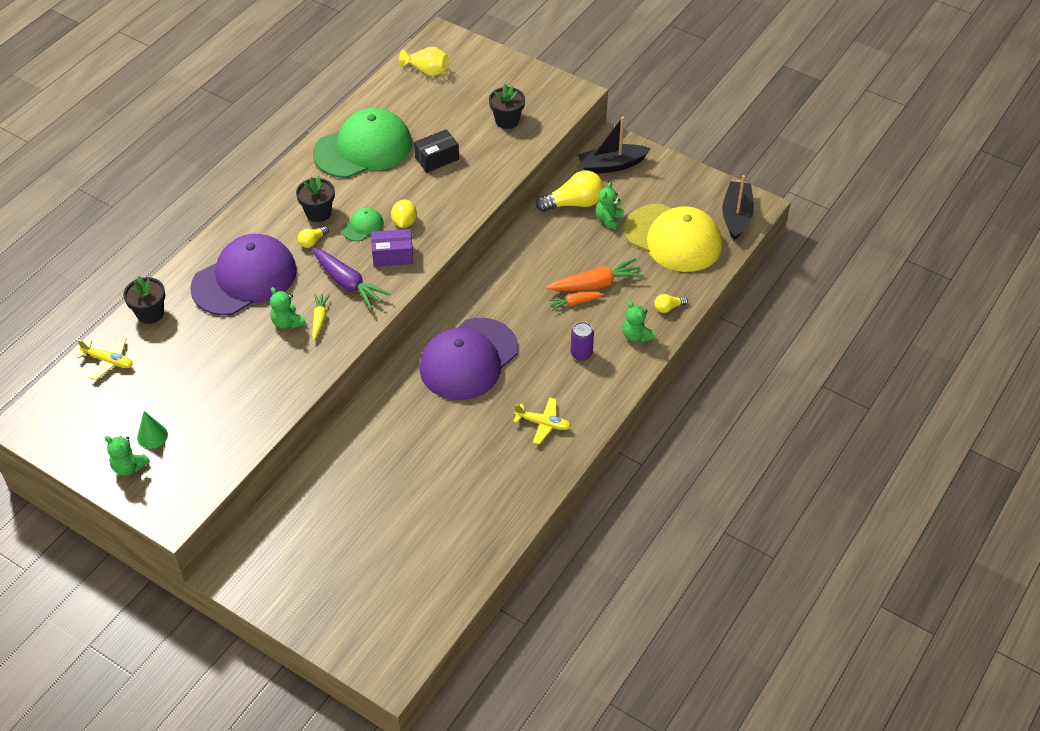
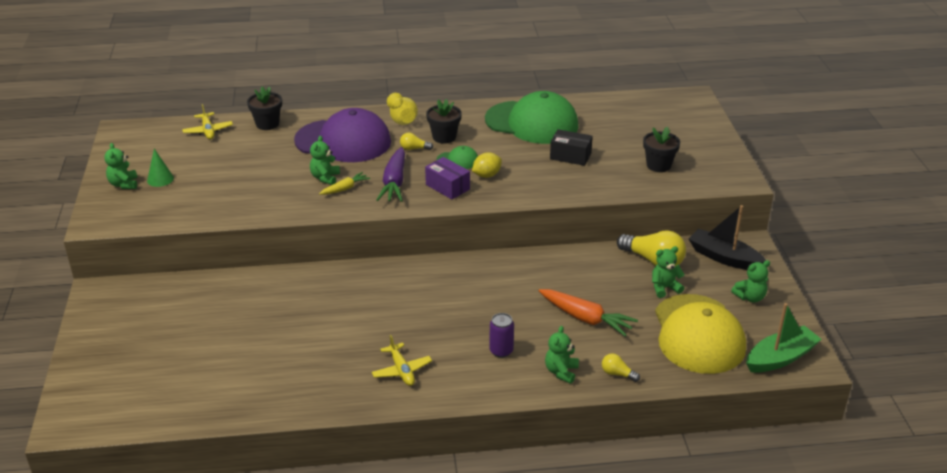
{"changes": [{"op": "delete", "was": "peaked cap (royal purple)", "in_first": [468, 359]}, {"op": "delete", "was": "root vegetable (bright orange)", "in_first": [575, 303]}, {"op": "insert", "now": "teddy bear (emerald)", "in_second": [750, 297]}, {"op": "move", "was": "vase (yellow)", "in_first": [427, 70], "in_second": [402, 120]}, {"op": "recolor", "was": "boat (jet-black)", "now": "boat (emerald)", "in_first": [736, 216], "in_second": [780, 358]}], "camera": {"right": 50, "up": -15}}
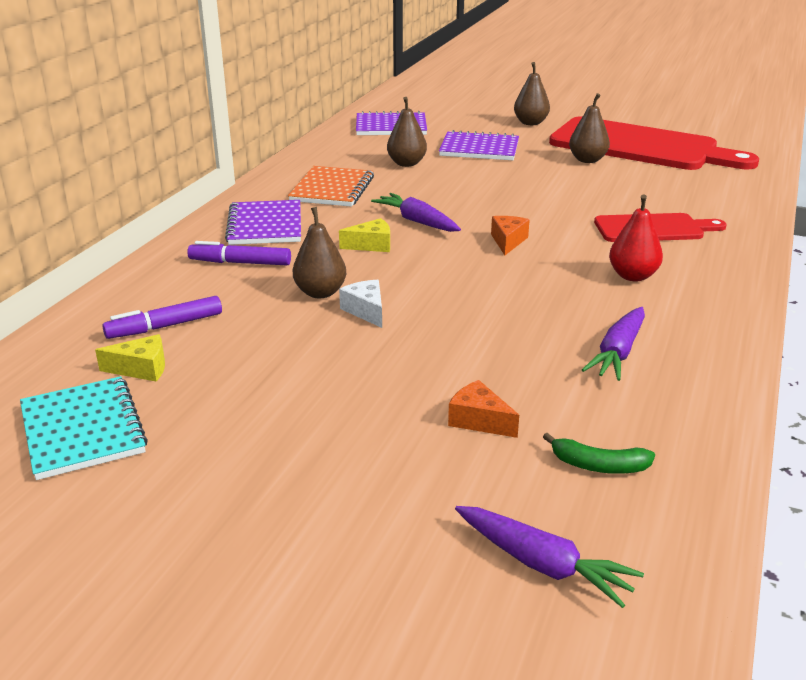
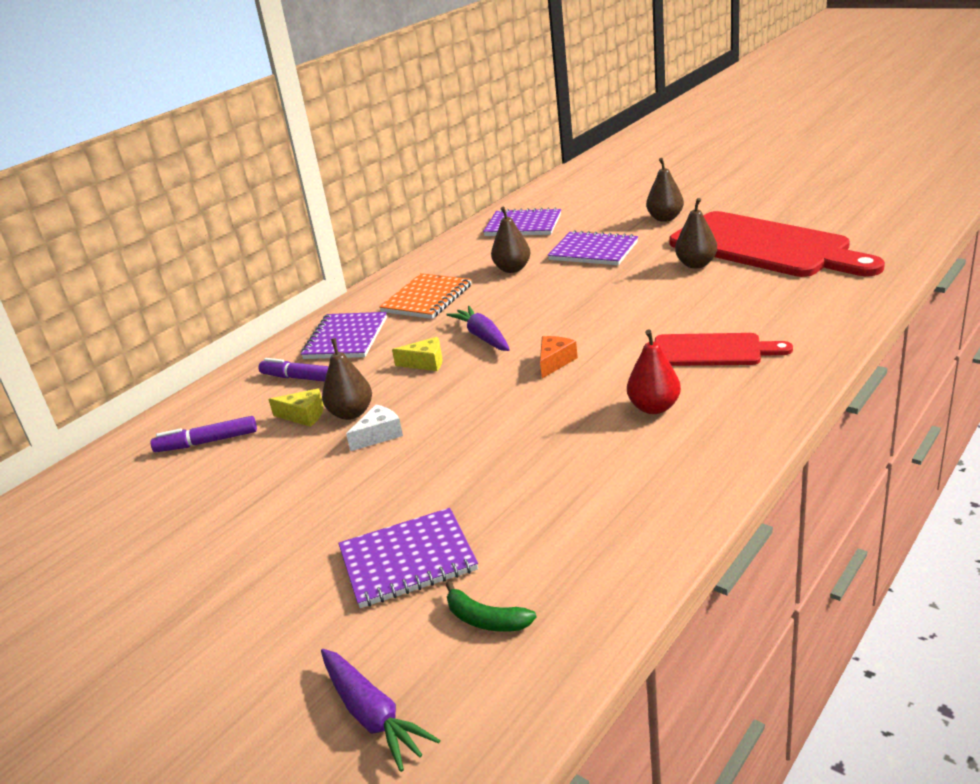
{"changes": [{"op": "delete", "was": "exercise book (aqua)", "in_first": [82, 430]}, {"op": "delete", "was": "root vegetable (royal purple)", "in_first": [618, 353]}, {"op": "move", "was": "piece of cheese (yellow)", "in_first": [141, 369], "in_second": [304, 415]}, {"op": "replace", "was": "piece of cheese (bright orange)", "now": "exercise book (royal purple)", "in_first": [479, 420], "in_second": [408, 560]}, {"op": "rotate", "was": "piece of cheese (pure white)", "in_first": [366, 311], "in_second": [379, 435], "clockwise": 60}], "camera": {"right": 20, "up": 0}}
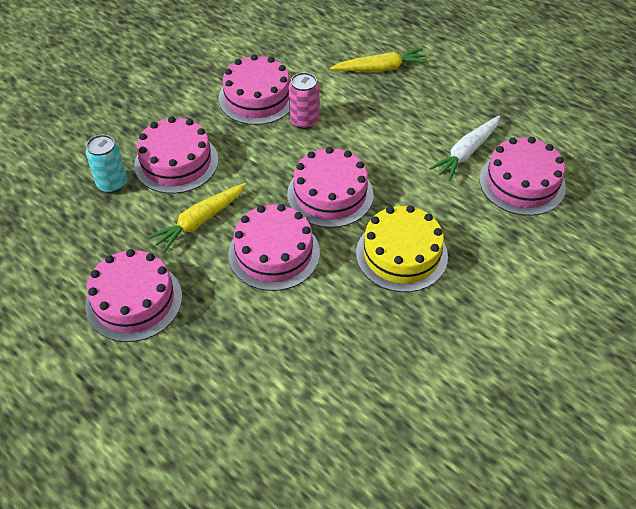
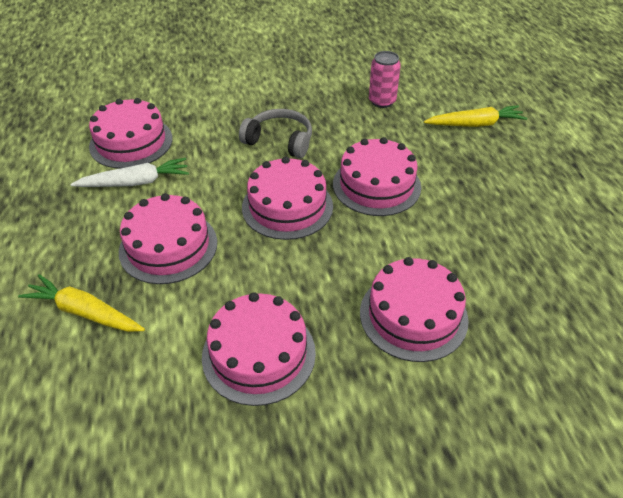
{"changes": [{"op": "delete", "was": "can (aqua)", "in_first": [112, 183]}, {"op": "move", "was": "cake (rosy)", "in_first": [134, 301], "in_second": [168, 246]}, {"op": "move", "was": "root vegetable (yellow)", "in_first": [200, 221], "in_second": [475, 124]}, {"op": "move", "was": "can (rosy)", "in_first": [304, 121], "in_second": [382, 101]}, {"op": "replace", "was": "cake (yellow)", "now": "headphones (gray)", "in_first": [401, 254], "in_second": [279, 141]}], "camera": {"right": -145, "up": -5}}
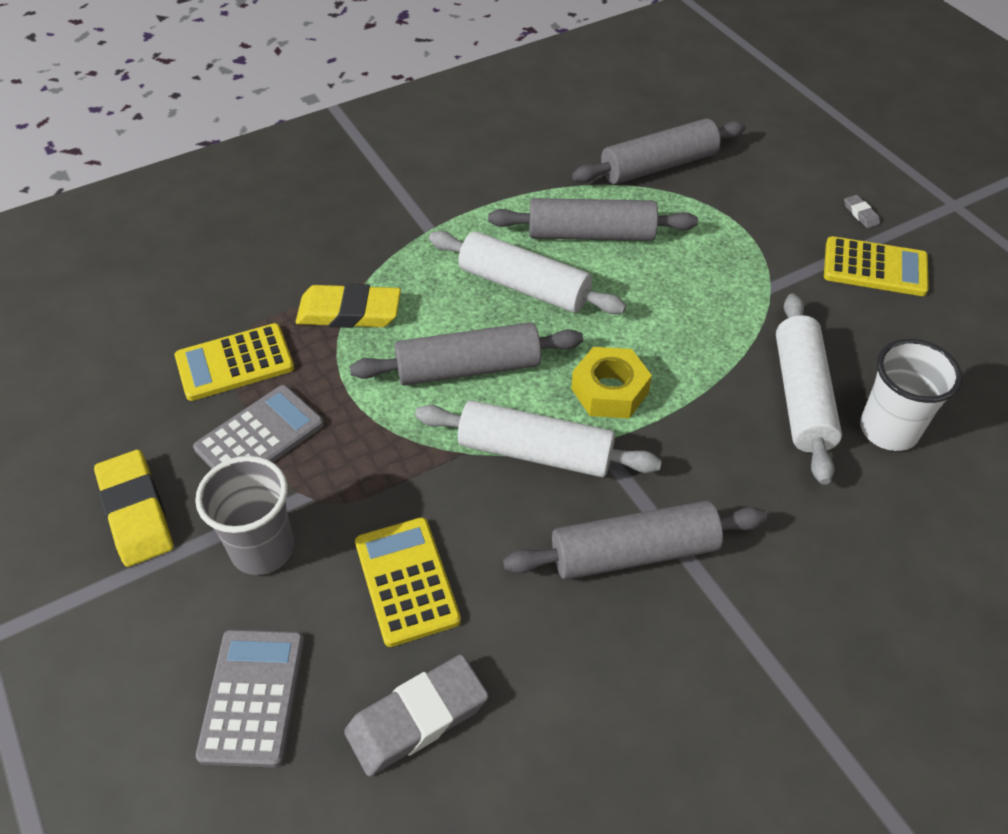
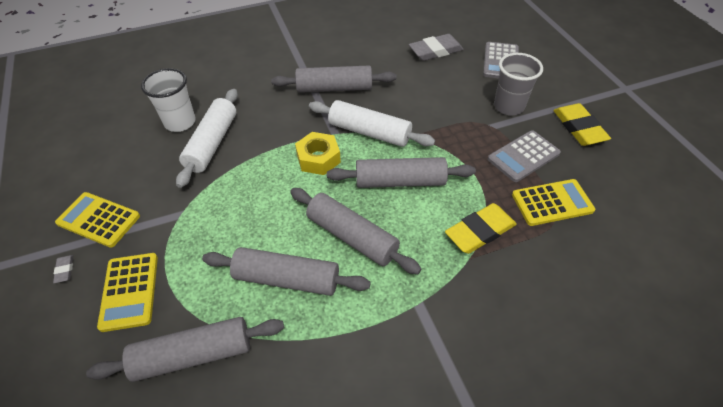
{"changes": [{"op": "move", "was": "pocket calculator (yellow)", "in_first": [407, 581], "in_second": [129, 291]}, {"op": "recolor", "was": "pastry roller (pure white)", "now": "pastry roller (gray)", "in_first": [524, 286], "in_second": [352, 236]}, {"op": "rotate", "was": "pencil eraser (yellow)", "in_first": [349, 312], "in_second": [480, 231], "clockwise": -45}], "camera": {"right": -170, "up": 0}}
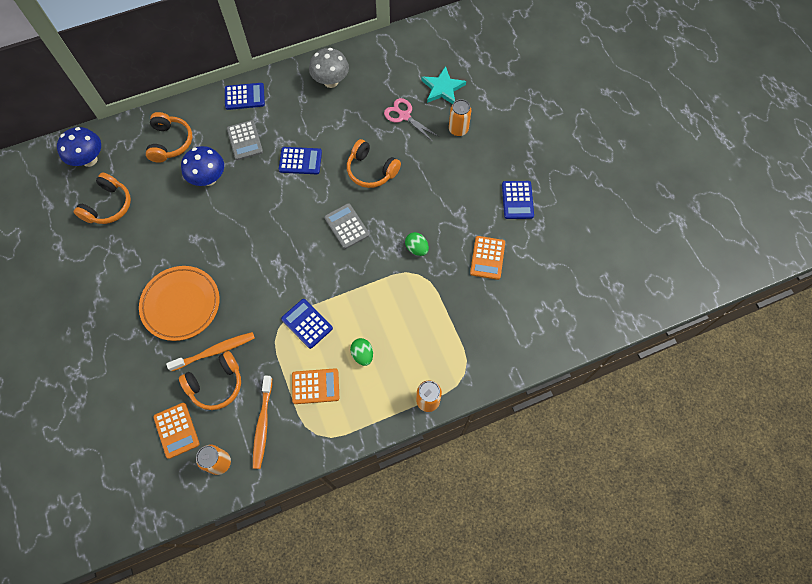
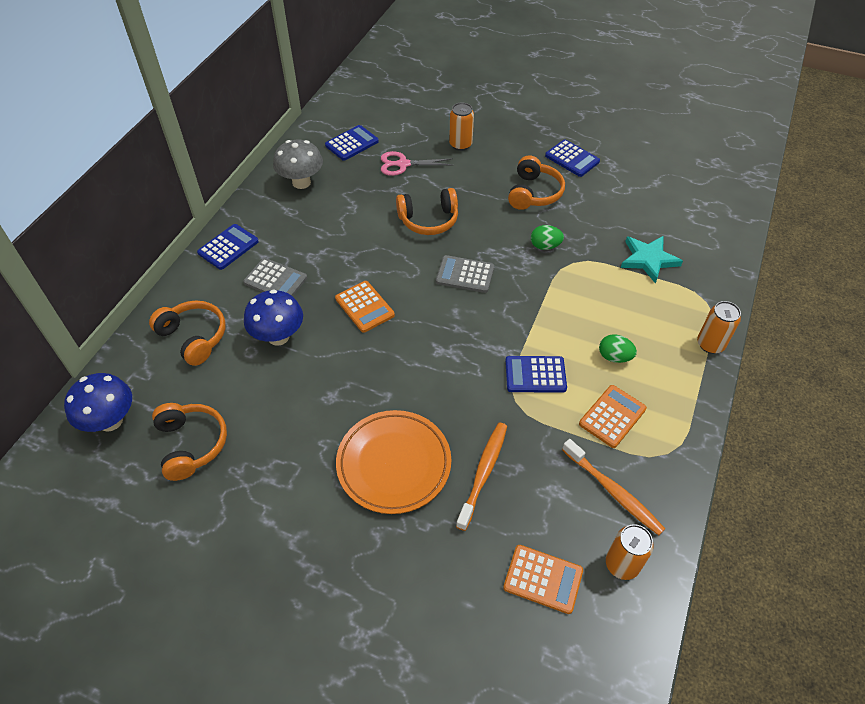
{"changes": [{"op": "move", "was": "headphones (bright orange)", "in_first": [216, 384], "in_second": [534, 193]}, {"op": "move", "was": "pocket calculator (cobalt)", "in_first": [300, 161], "in_second": [352, 143]}, {"op": "move", "was": "star shape (aqua)", "in_first": [442, 88], "in_second": [648, 259]}, {"op": "move", "was": "pocket calculator (bright orange)", "in_first": [487, 258], "in_second": [364, 307]}], "camera": {"right": -45, "up": -15}}
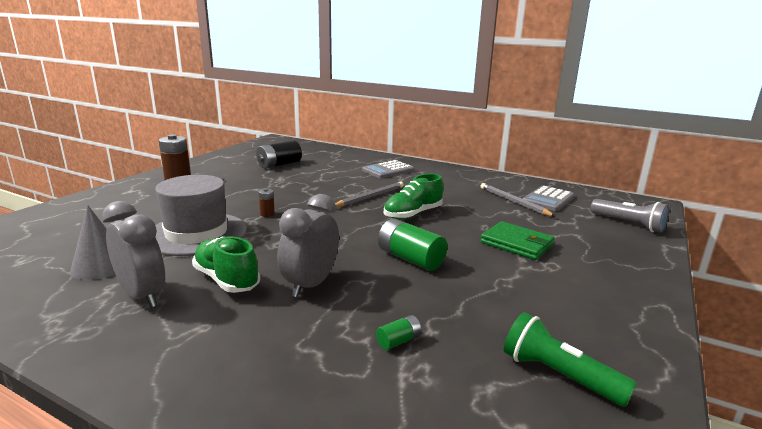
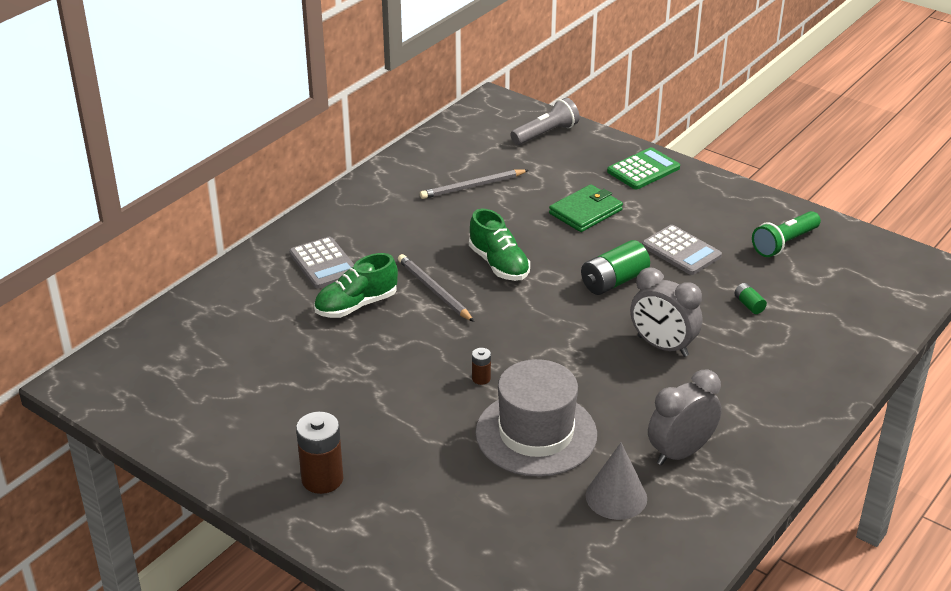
{"changes": [{"op": "delete", "was": "power cell (jet-black)", "in_first": [279, 165]}, {"op": "insert", "now": "pocket calculator (emerald)", "in_second": [643, 170]}, {"op": "move", "was": "shoe (emerald)", "in_first": [227, 280], "in_second": [356, 305]}, {"op": "move", "was": "pocket calculator (gray)", "in_first": [548, 199], "in_second": [681, 251]}], "camera": {"right": -80, "up": 15}}
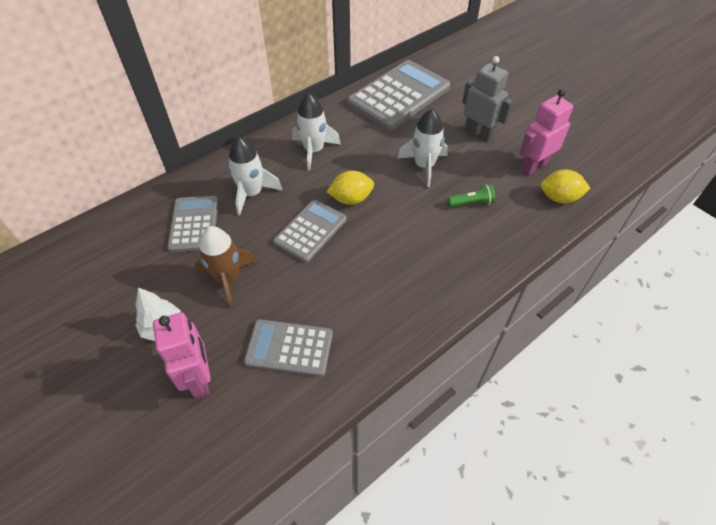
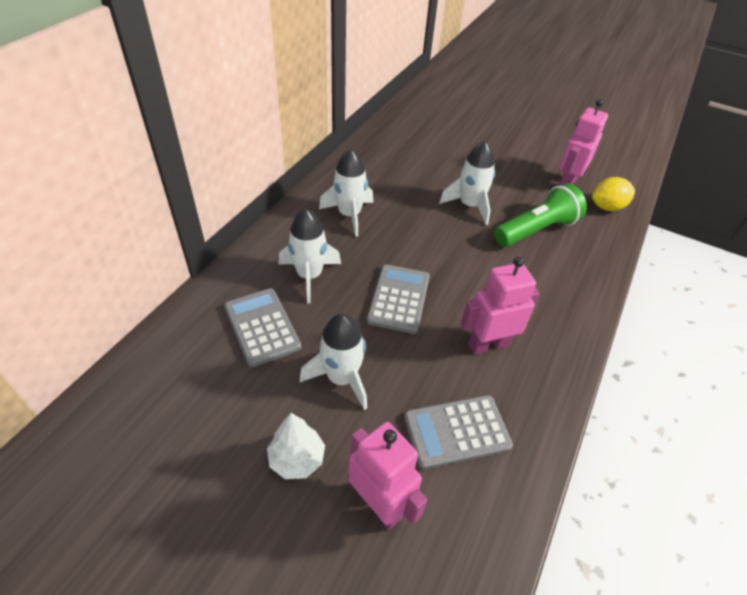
{"changes": [{"op": "delete", "was": "lemon (yellow)", "in_first": [351, 199]}, {"op": "delete", "was": "pocket calculator (gray)", "in_first": [399, 95]}, {"op": "delete", "was": "robot figure (gray)", "in_first": [478, 134]}, {"op": "insert", "now": "robot figure (rosy)", "in_second": [488, 344]}, {"op": "recolor", "was": "toy rocket (dark brown)", "now": "toy rocket (pure white)", "in_first": [228, 280], "in_second": [341, 378]}, {"op": "resize", "was": "flashlight (emerald)", "in_first": [471, 203], "in_second": [536, 230], "ratio": 1.97}], "camera": {"right": -25, "up": -5}}
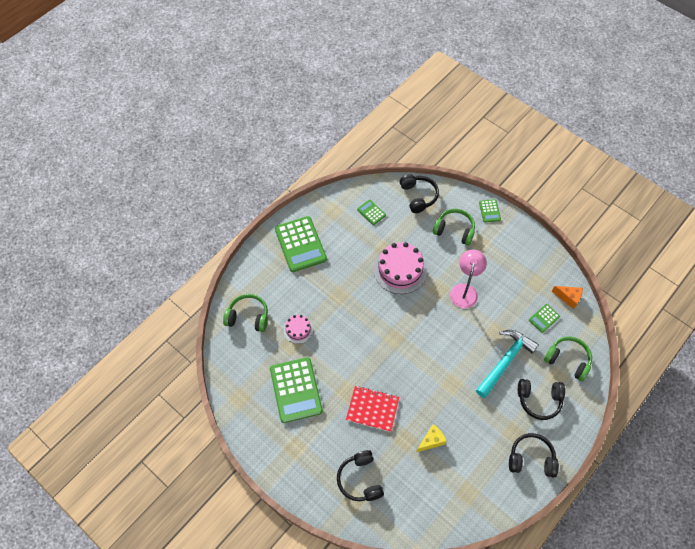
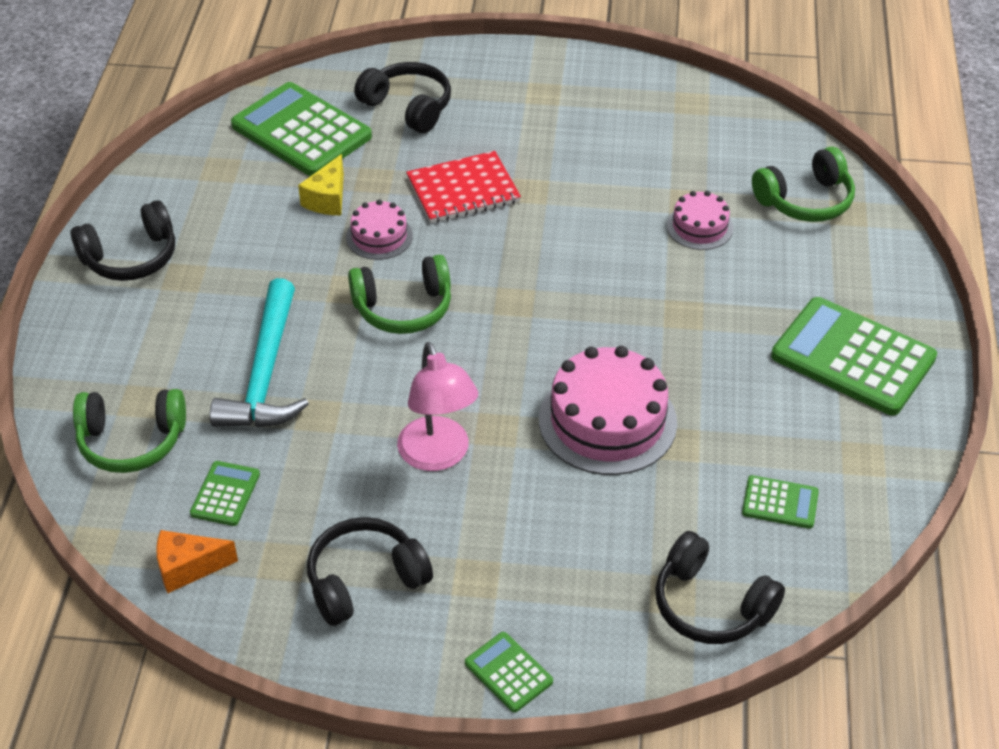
{"changes": [{"op": "insert", "now": "cake (rosy)", "in_second": [379, 236]}, {"op": "move", "was": "pocket calculator (emerald)", "in_first": [296, 390], "in_second": [301, 131]}, {"op": "move", "was": "headphones (emerald)", "in_first": [454, 230], "in_second": [403, 308]}, {"op": "move", "was": "headphones (jet-black)", "in_first": [539, 400], "in_second": [365, 580]}], "camera": {"right": 145, "up": -15}}
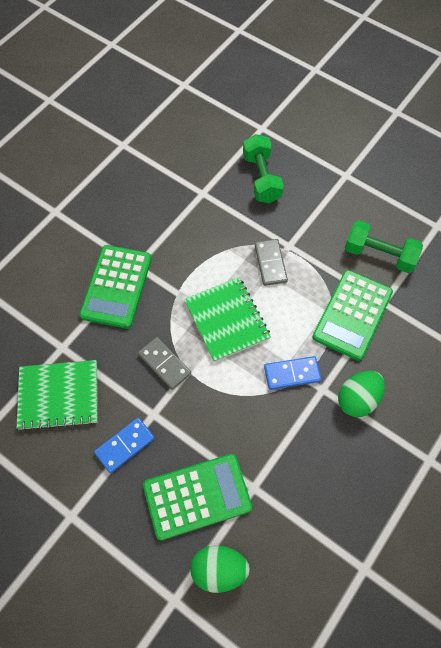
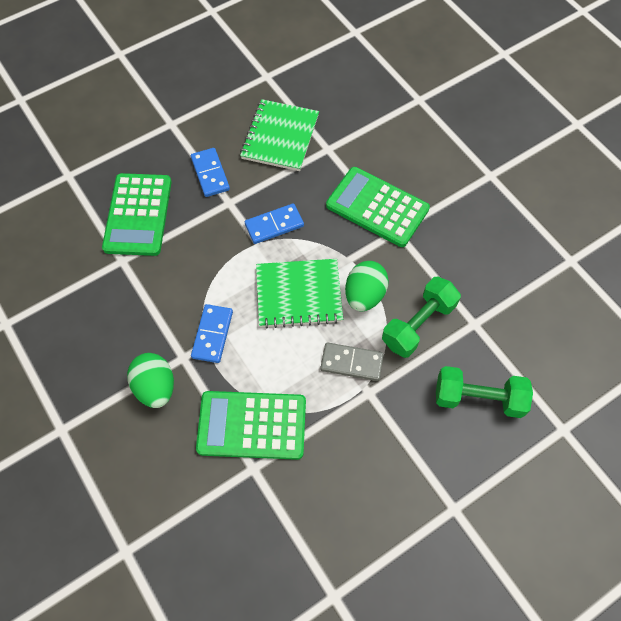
{"changes": [{"op": "move", "was": "toy egg (emerald)", "in_first": [219, 570], "in_second": [364, 295]}, {"op": "move", "was": "dumbbell (emerald)", "in_first": [379, 255], "in_second": [418, 324]}, {"op": "recolor", "was": "domino piece (gray)", "now": "domino piece (cobalt)", "in_first": [164, 364], "in_second": [274, 225]}, {"op": "rotate", "was": "pocket calculator (emerald)", "in_first": [352, 315], "in_second": [252, 425], "clockwise": -45}], "camera": {"right": 110, "up": 0}}
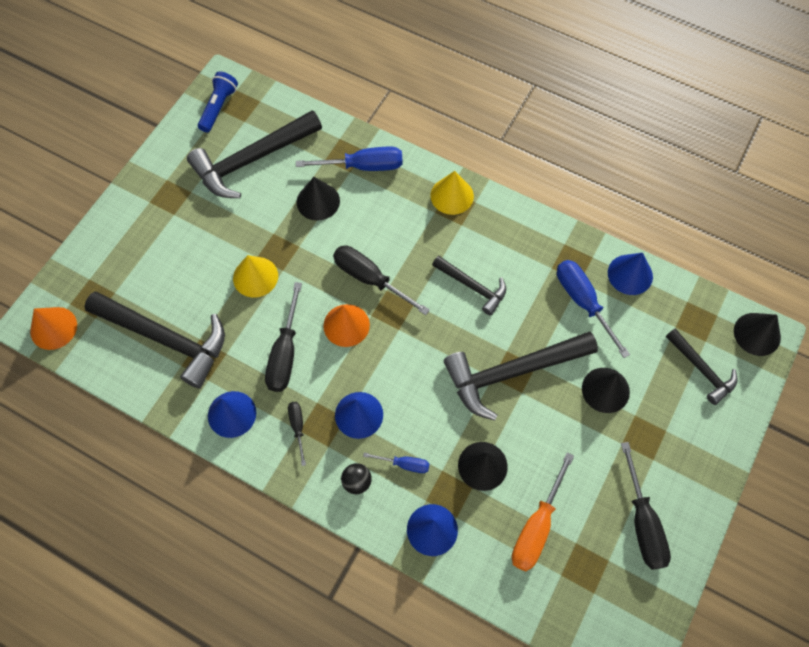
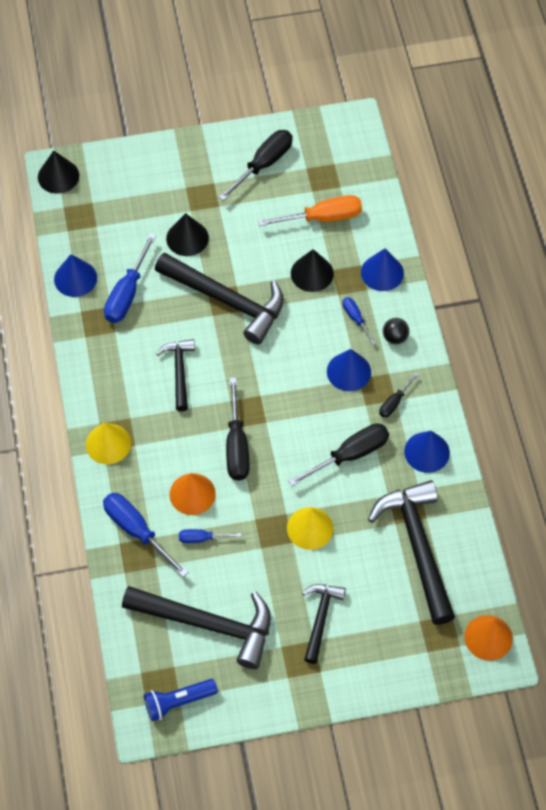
{"changes": [{"op": "move", "was": "solid cone (bright orange)", "in_first": [346, 325], "in_second": [192, 494]}, {"op": "move", "was": "claw hammer (jet-black)", "in_first": [701, 369], "in_second": [320, 619]}, {"op": "replace", "was": "solid cone (jet-black)", "now": "hand screwdriver (cobalt)", "in_first": [318, 201], "in_second": [201, 538]}], "camera": {"right": -130, "up": -5}}
